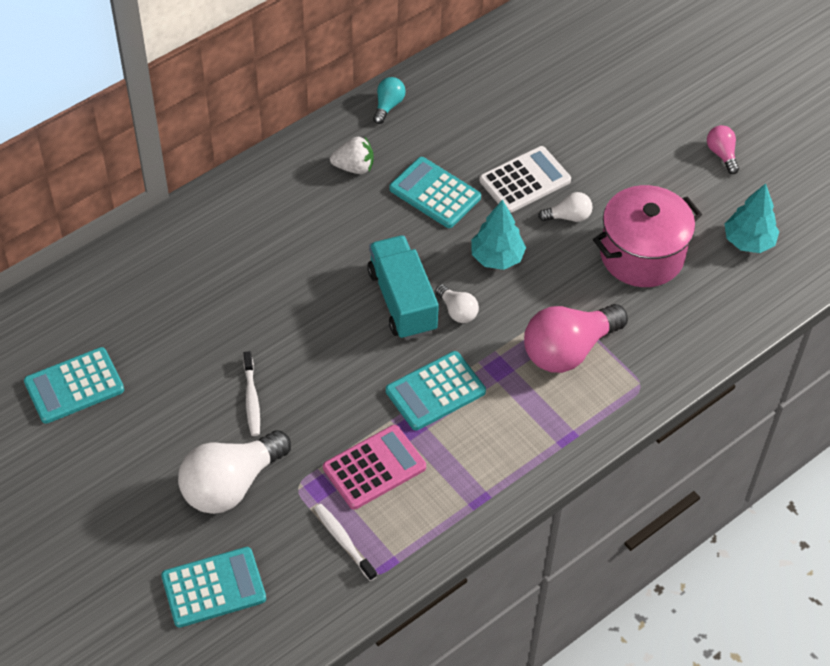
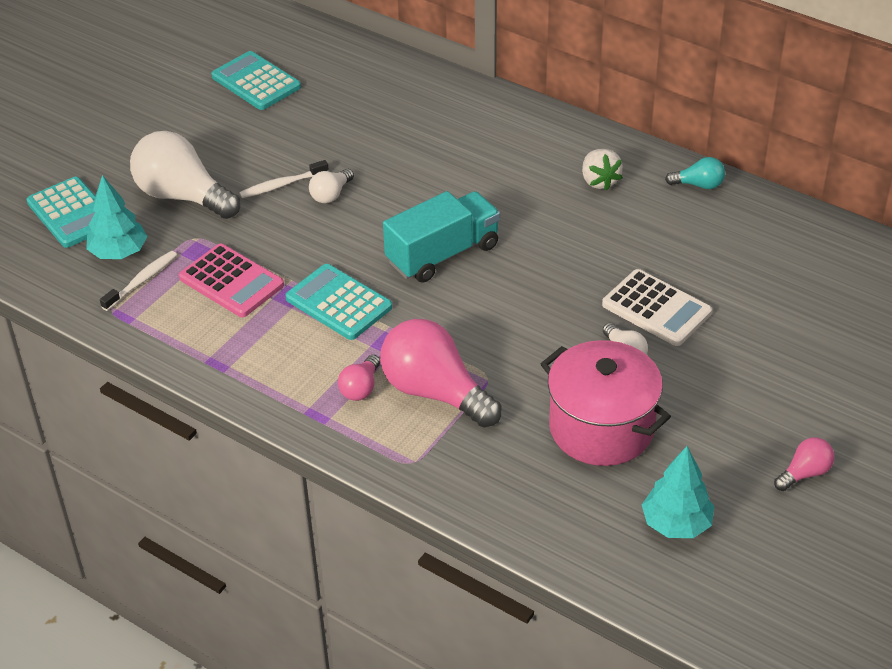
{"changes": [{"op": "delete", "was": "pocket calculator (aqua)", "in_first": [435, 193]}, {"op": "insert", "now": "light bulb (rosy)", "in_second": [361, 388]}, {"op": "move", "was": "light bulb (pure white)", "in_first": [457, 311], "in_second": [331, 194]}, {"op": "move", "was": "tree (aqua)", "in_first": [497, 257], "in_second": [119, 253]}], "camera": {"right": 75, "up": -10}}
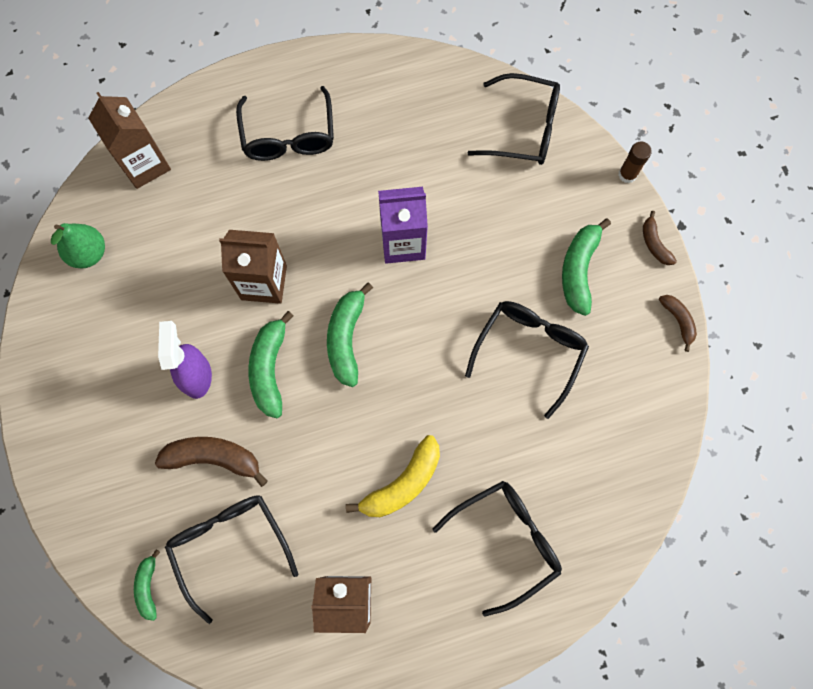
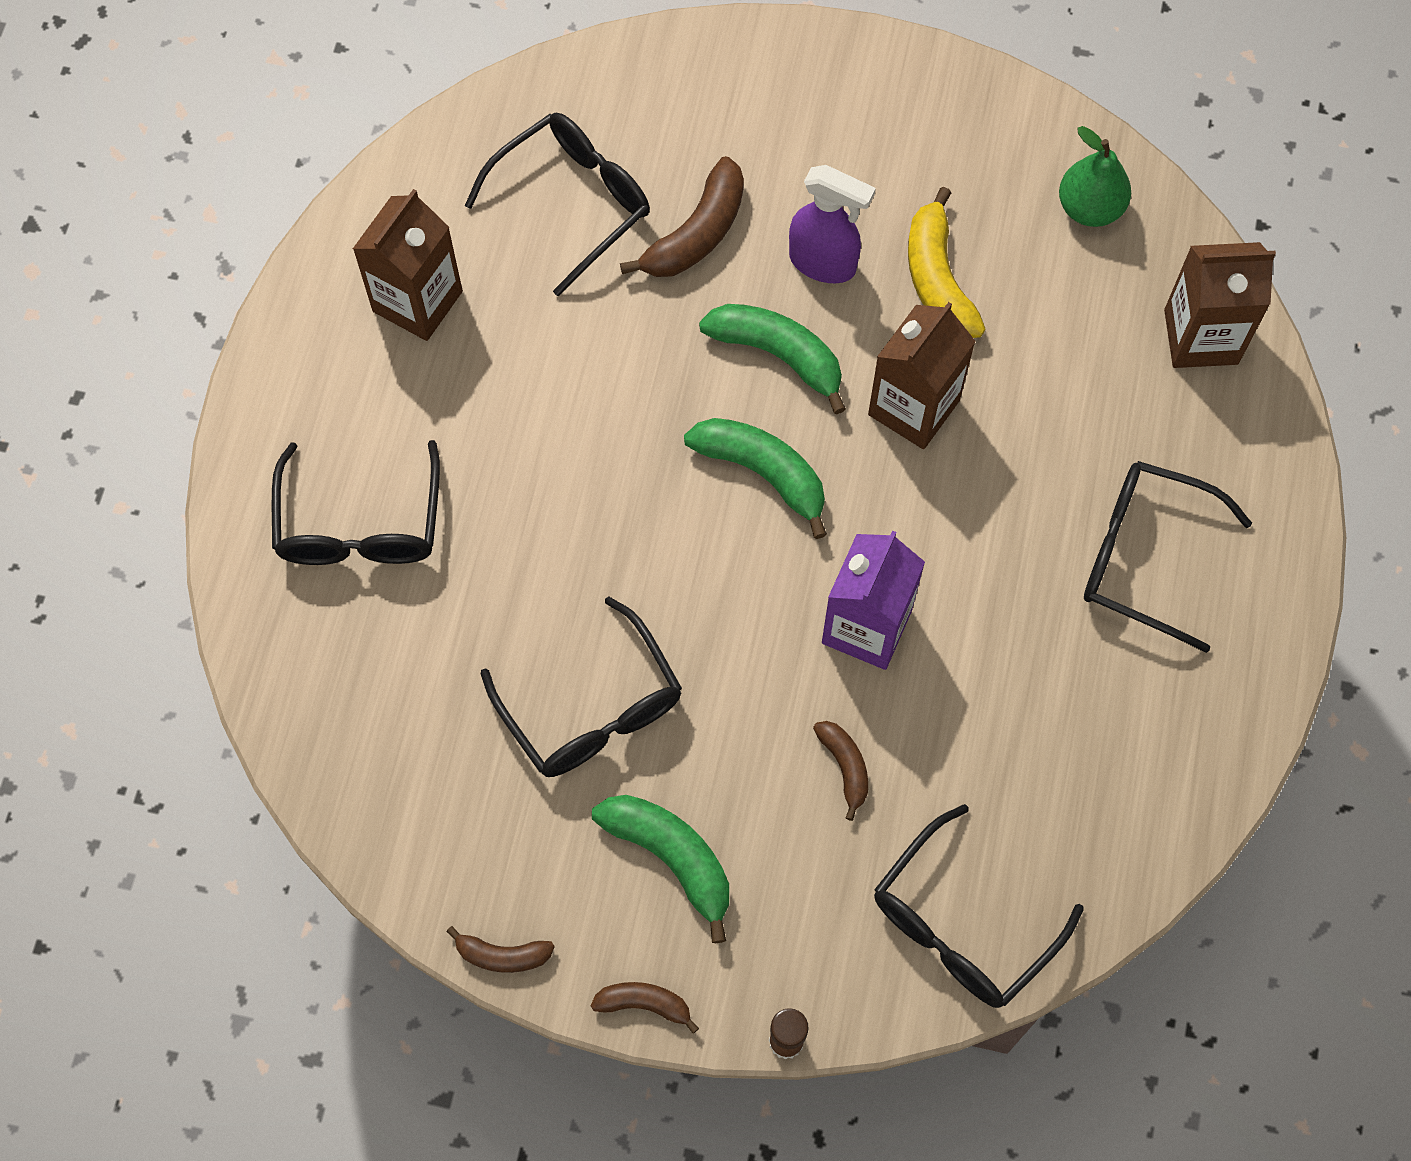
{"changes": [{"op": "delete", "was": "banana fruit (emerald)", "in_first": [148, 586]}, {"op": "insert", "now": "banana fruit (dark brown)", "in_second": [845, 767]}, {"op": "move", "was": "banana fruit (yellow)", "in_first": [402, 483], "in_second": [938, 279]}, {"op": "rotate", "was": "spectacles (jet-black)", "in_first": [230, 545], "in_second": [573, 202], "clockwise": -45}], "camera": {"right": 120, "up": -5}}
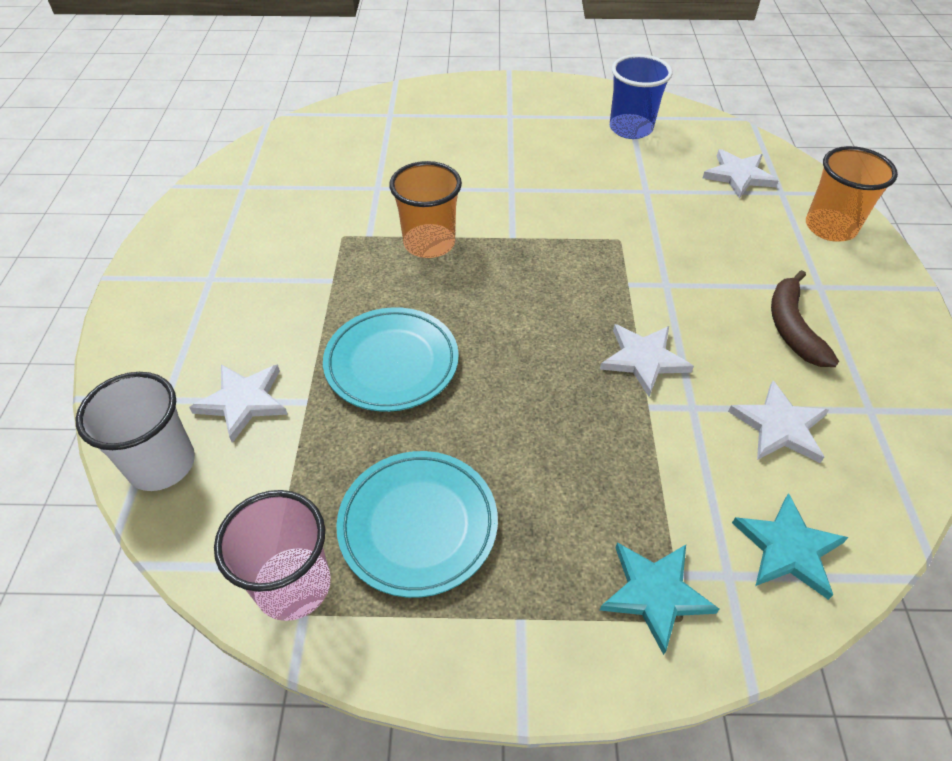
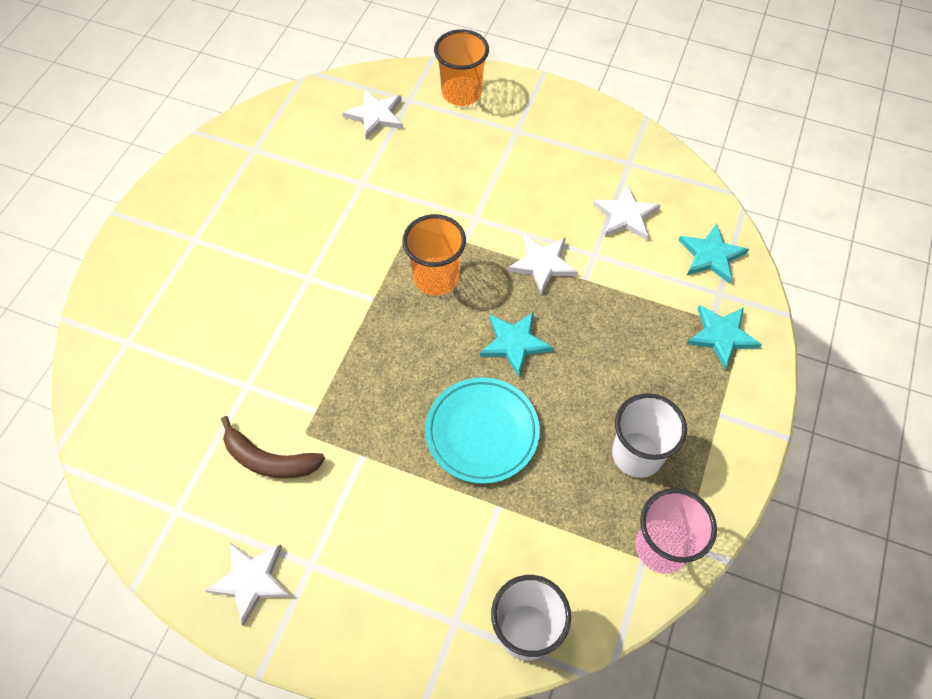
{"changes": [{"op": "delete", "was": "beaker (cobalt)", "in_first": [630, 128]}, {"op": "insert", "now": "star shape (aqua)", "in_second": [514, 343]}, {"op": "move", "was": "star shape (pure white)", "in_first": [243, 401], "in_second": [251, 580]}, {"op": "move", "was": "beaker (bright orange)", "in_first": [429, 243], "in_second": [436, 278]}, {"op": "move", "was": "banana fruit (dark brown)", "in_first": [792, 327], "in_second": [269, 460]}, {"op": "replace", "was": "dinner plate (aqua)", "now": "beaker (pure white)", "in_first": [418, 525], "in_second": [637, 454]}], "camera": {"right": -70, "up": 10}}
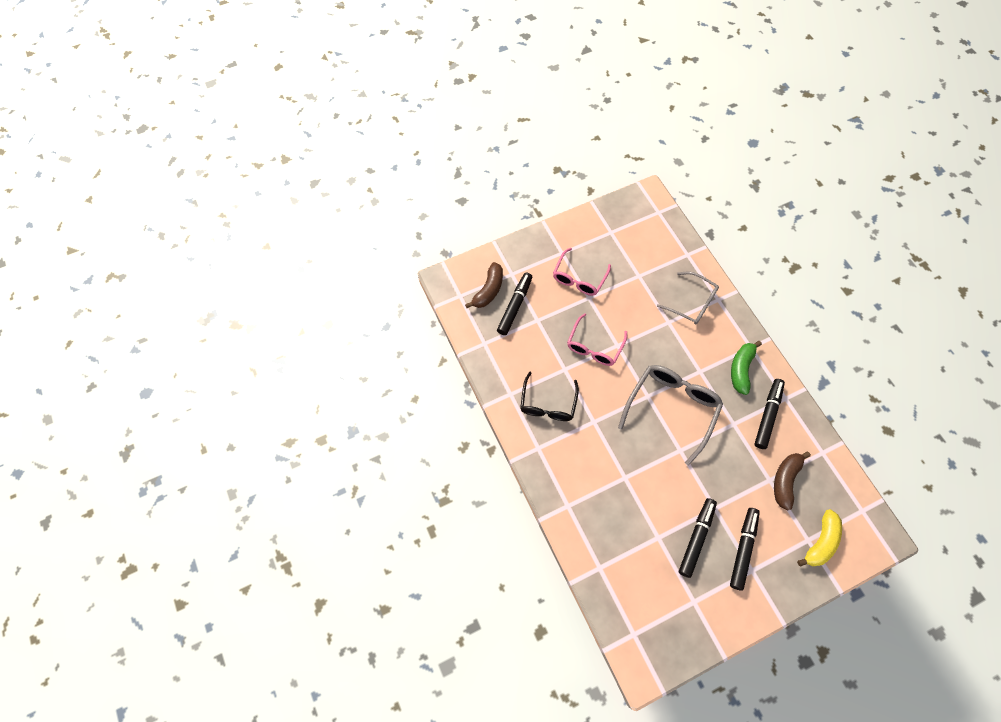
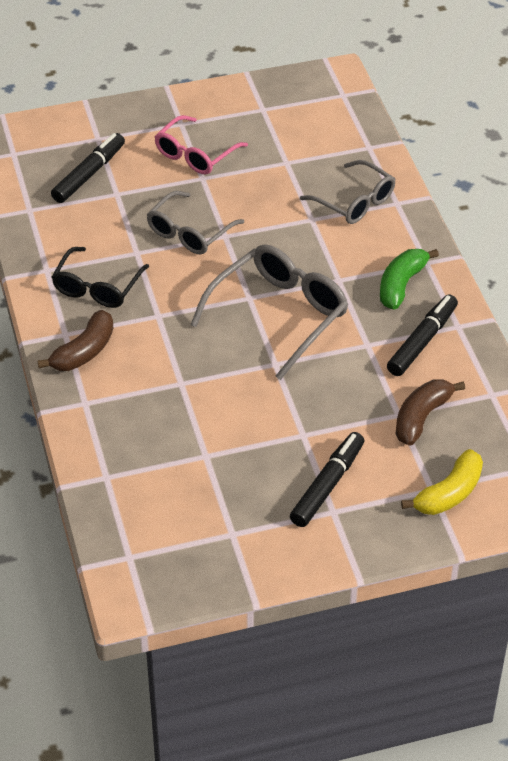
{"changes": [{"op": "delete", "was": "marker pen (jet-black)", "in_first": [696, 538]}, {"op": "move", "was": "banana fruit (dark brown)", "in_first": [488, 290], "in_second": [84, 351]}, {"op": "recolor", "was": "spectacles (rosy)", "now": "spectacles (gray)", "in_first": [594, 346], "in_second": [189, 232]}], "camera": {"right": 10, "up": -20}}
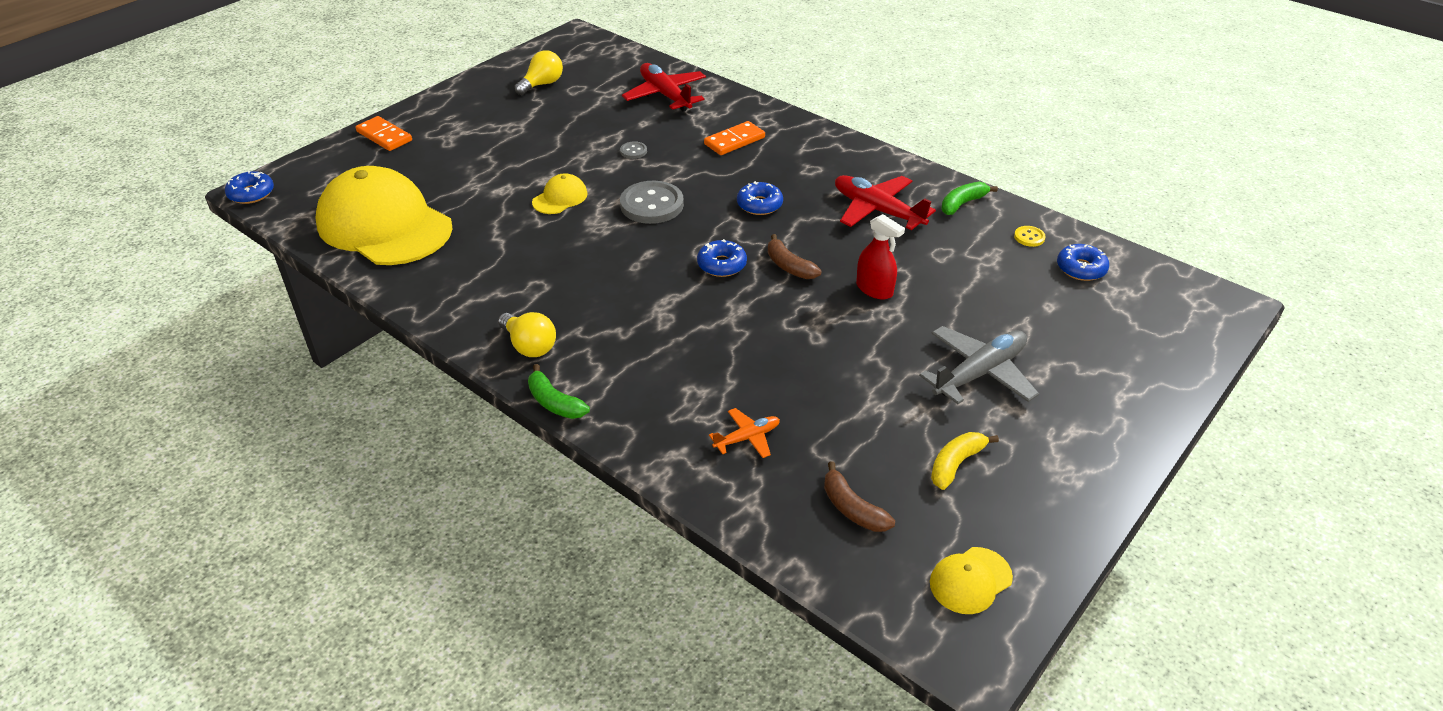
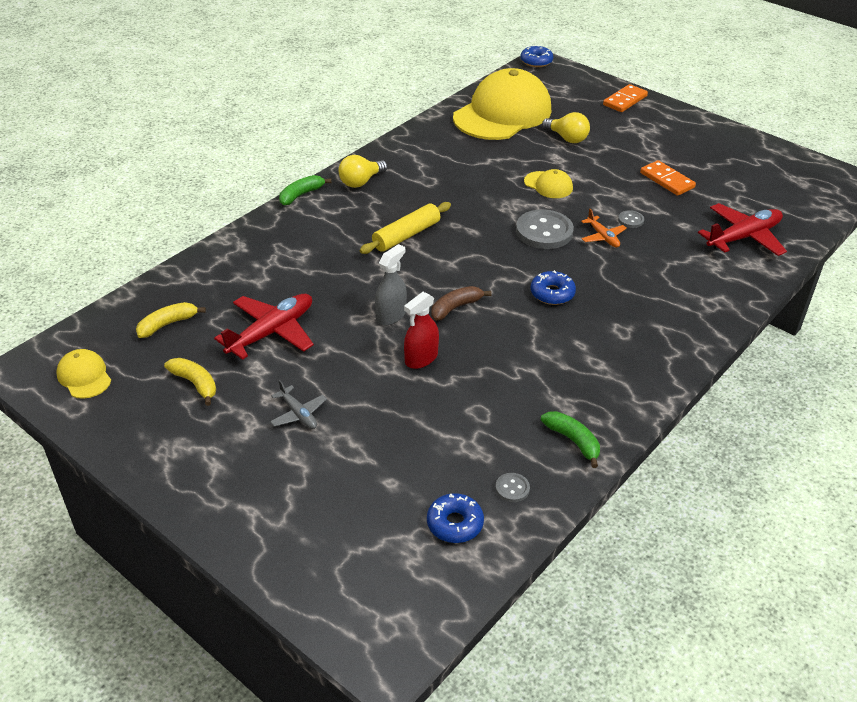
{"changes": [{"op": "delete", "was": "donut (cobalt)", "in_first": [721, 265]}, {"op": "insert", "now": "pastry roller (yellow)", "in_second": [406, 235]}, {"op": "insert", "now": "spray cleaner (gray)", "in_second": [391, 315]}, {"op": "move", "was": "light bulb (yellow)", "in_first": [542, 84], "in_second": [567, 138]}, {"op": "move", "was": "domino piece (bright orange)", "in_first": [734, 141], "in_second": [667, 180]}, {"op": "move", "was": "toy plane (bright orange)", "in_first": [747, 438], "in_second": [603, 237]}, {"op": "move", "was": "toy plane (red)", "in_first": [877, 210], "in_second": [272, 332]}, {"op": "recolor", "was": "banana fruit (dark brown)", "now": "banana fruit (yellow)", "in_first": [852, 508], "in_second": [167, 324]}, {"op": "recolor", "was": "button (yellow)", "now": "button (gray)", "in_first": [1029, 237], "in_second": [512, 488]}, {"op": "resize", "was": "toy plane (gray)", "in_first": [980, 373], "in_second": [298, 414], "ratio": 0.53}], "camera": {"right": 90, "up": 0}}
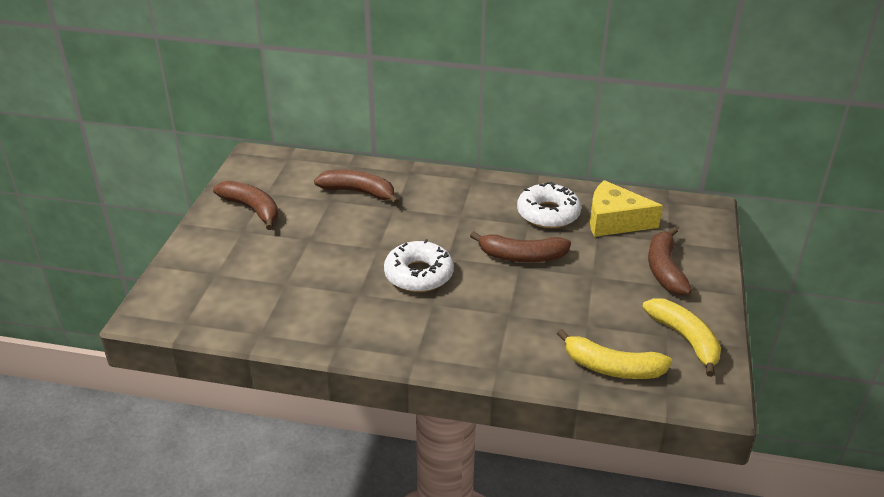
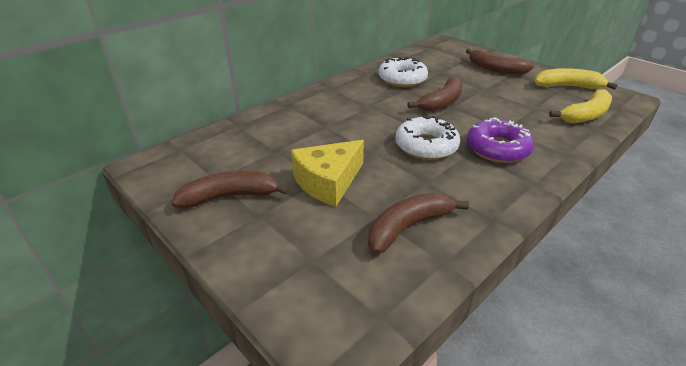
{"changes": [{"op": "insert", "now": "donut (royal purple)", "in_second": [497, 148]}, {"op": "move", "was": "banana fruit (dark brown)", "in_first": [359, 192], "in_second": [408, 227]}, {"op": "move", "was": "piece of cheese (yellow)", "in_first": [614, 221], "in_second": [328, 181]}], "camera": {"right": -55, "up": 0}}
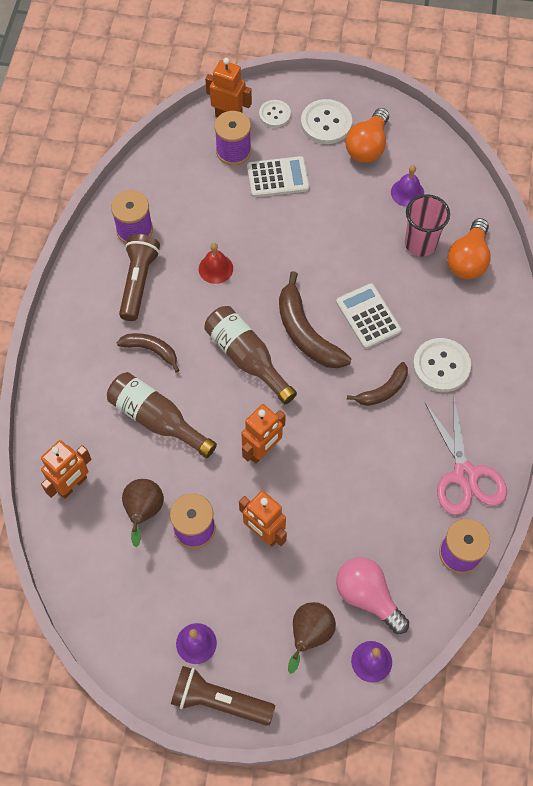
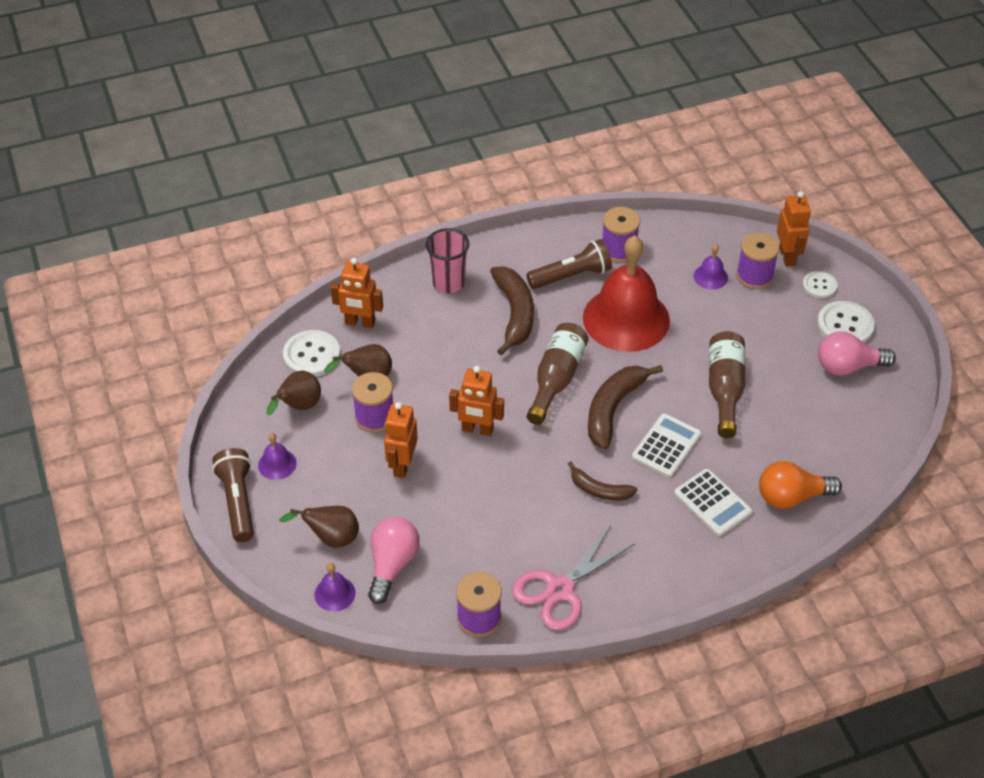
{"changes": [{"op": "insert", "now": "pear fruit (dark brown)", "in_second": [299, 407]}, {"op": "move", "was": "bottle (dark brown)", "in_first": [157, 419], "in_second": [724, 390]}, {"op": "move", "was": "pocket calculator (pure white)", "in_first": [278, 177], "in_second": [712, 503]}, {"op": "move", "was": "hand bell (royal purple)", "in_first": [407, 192], "in_second": [710, 276]}, {"op": "move", "was": "beaker (rosy)", "in_first": [420, 244], "in_second": [448, 283]}, {"op": "move", "was": "button (pure white)", "in_first": [441, 366], "in_second": [311, 355]}, {"op": "recolor", "was": "light bulb (bright orange)", "now": "light bulb (rosy)", "in_first": [367, 146], "in_second": [848, 366]}, {"op": "resize", "was": "banana fruit (dark brown)", "in_first": [151, 350], "in_second": [514, 314], "ratio": 1.68}, {"op": "resize", "was": "hand bell (red)", "in_first": [215, 268], "in_second": [626, 319], "ratio": 2.45}], "camera": {"right": 60, "up": -15}}
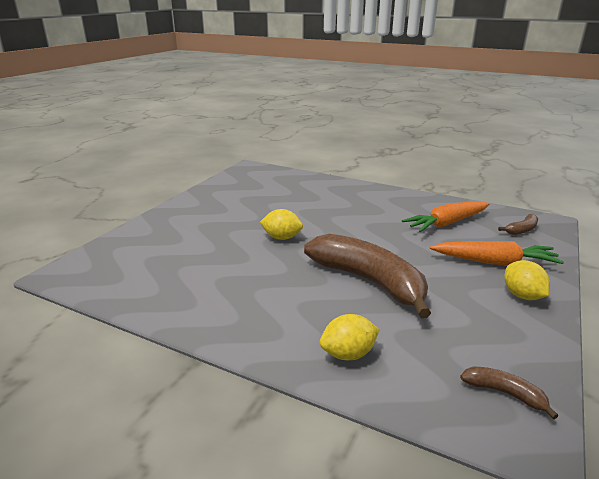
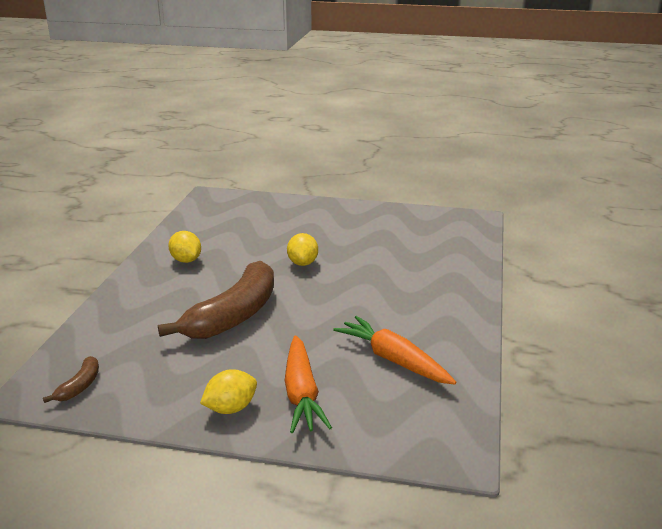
{"changes": [{"op": "delete", "was": "banana fruit (dark brown)", "in_first": [522, 230]}, {"op": "move", "was": "lemon (yellow)", "in_first": [348, 354], "in_second": [186, 260]}], "camera": {"right": 75, "up": 0}}
